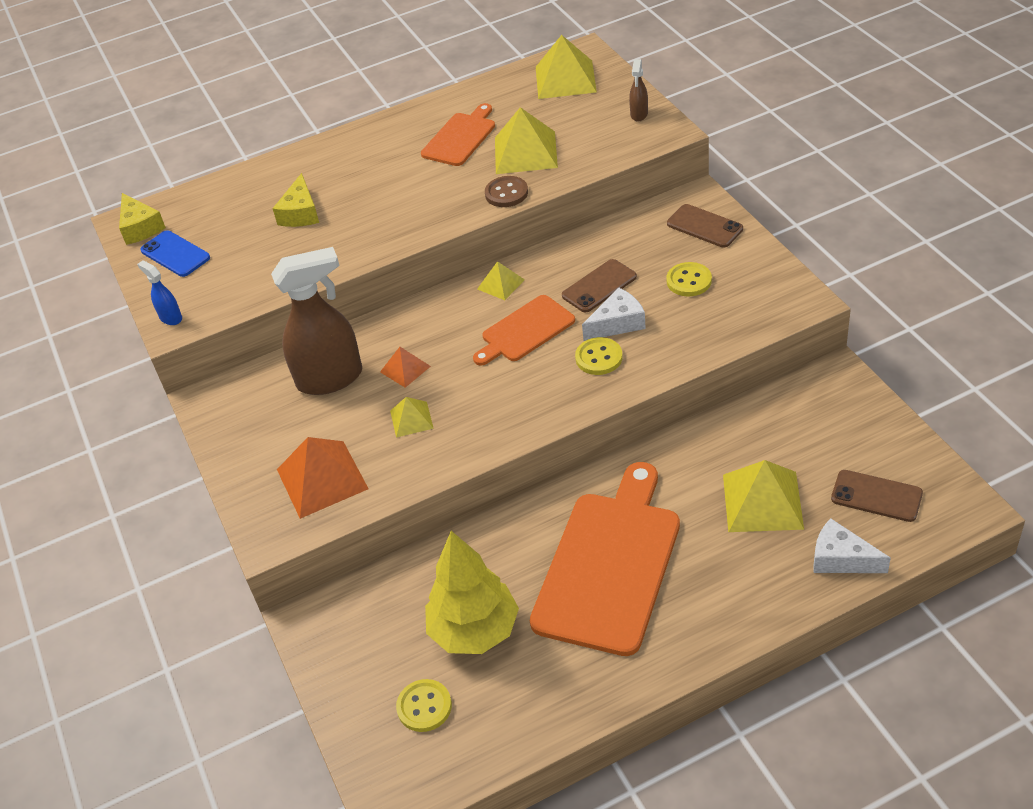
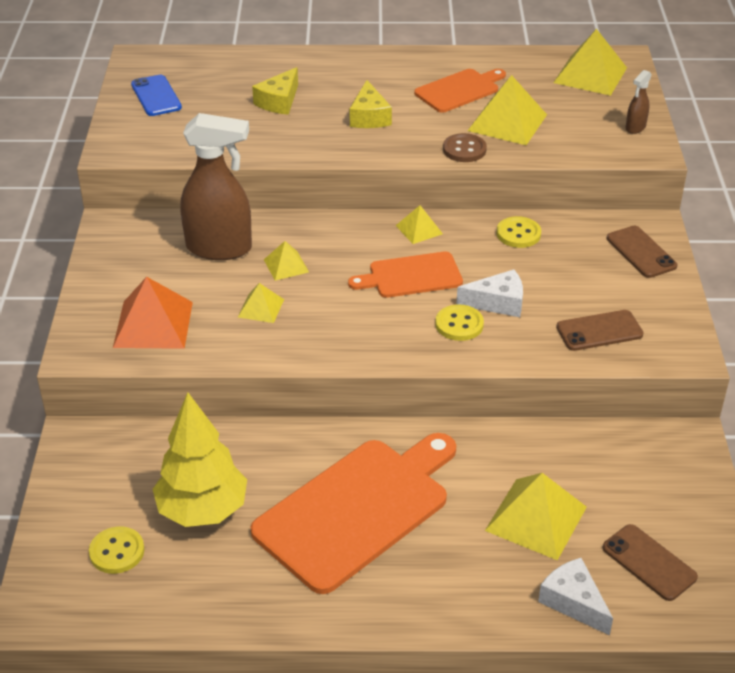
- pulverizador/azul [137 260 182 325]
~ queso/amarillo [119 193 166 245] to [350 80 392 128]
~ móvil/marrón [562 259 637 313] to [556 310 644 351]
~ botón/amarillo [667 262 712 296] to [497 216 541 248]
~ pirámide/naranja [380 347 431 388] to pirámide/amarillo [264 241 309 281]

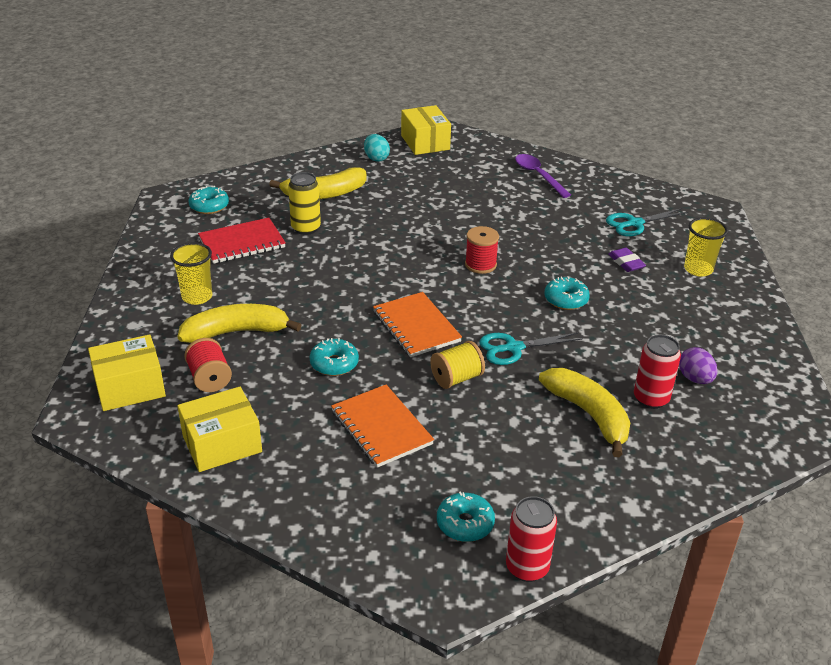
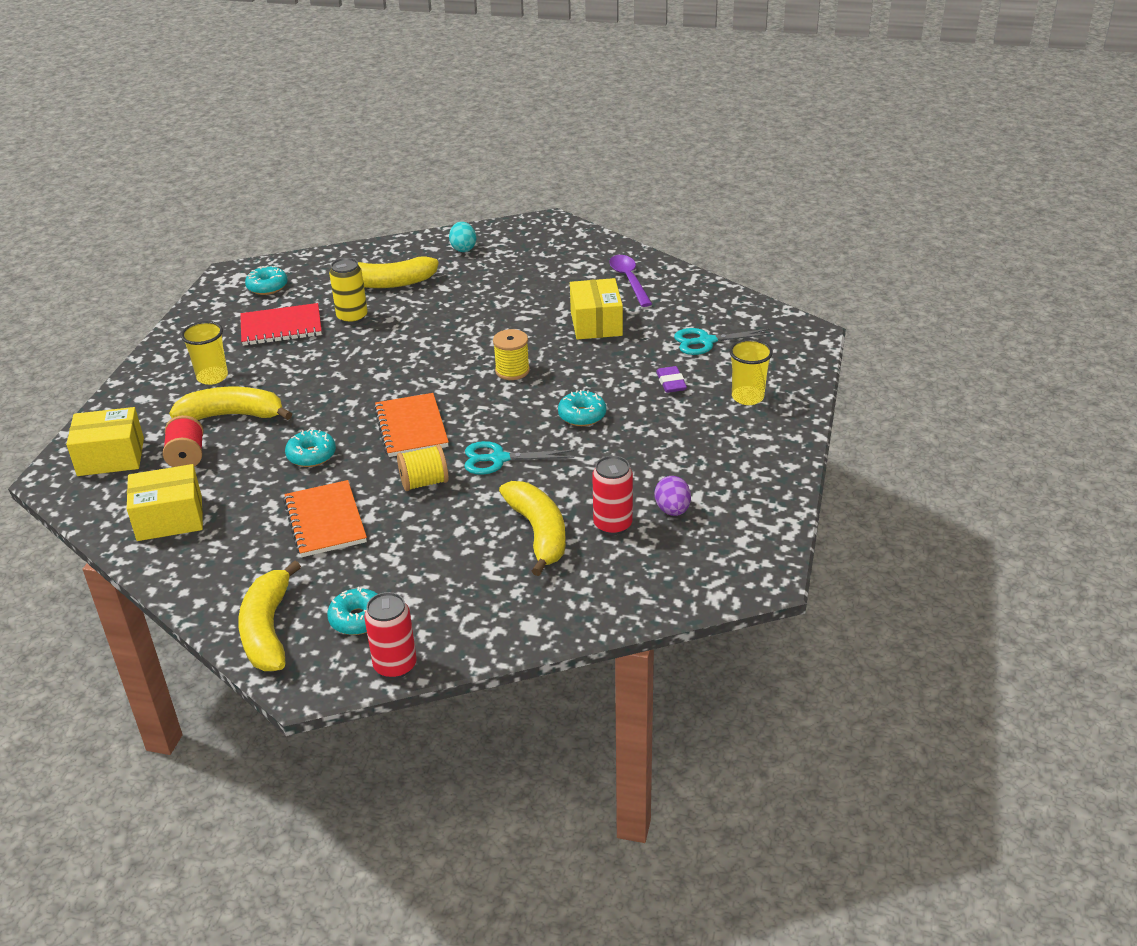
+ plátano/amarillo [238 560 301 671]
~ caja/amarillo [401 105 451 155] to [570 278 623 340]
~ carrete/rojo [465 226 499 274] to carrete/amarillo [493 329 530 380]

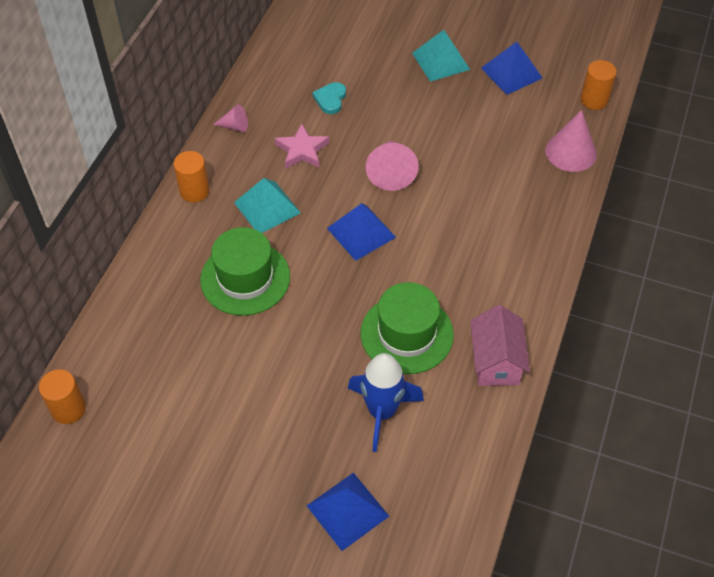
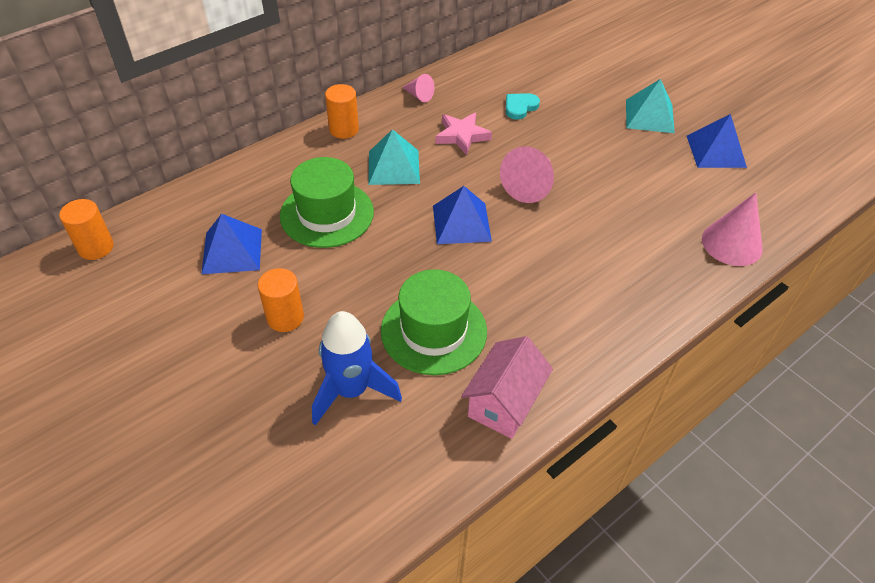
~ pirámide/azul [307 472 389 551] to [201 214 262 274]
~ cilindro/naranja [580 60 617 110] to [258 268 304 332]

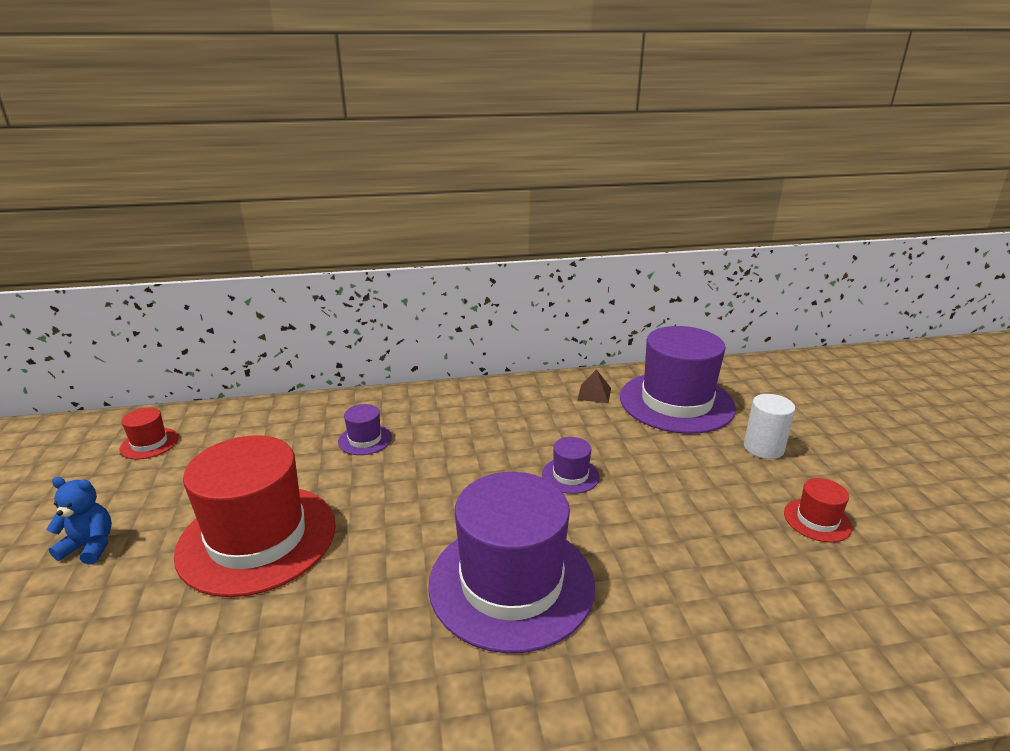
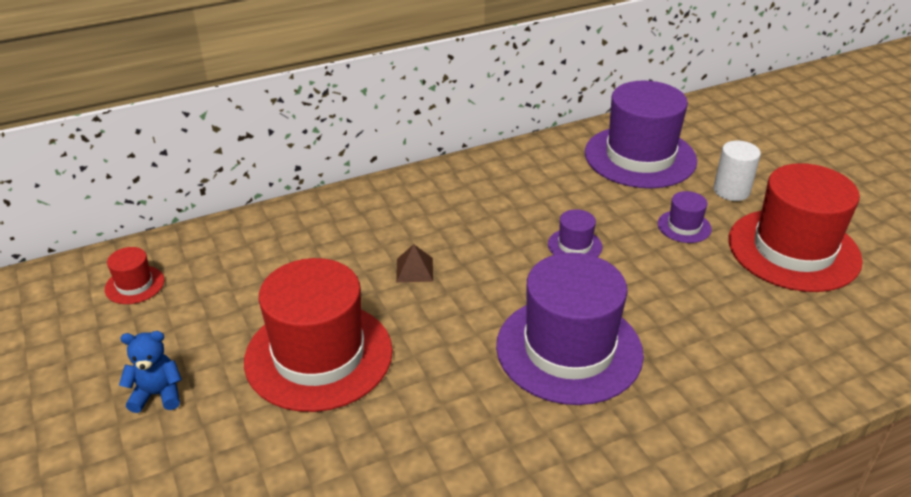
~ sombrero/morado [338 404 392 455] to [658 191 712 243]
~ pirámide/marrón [577 369 611 403] to [396 244 433 282]
~ sombrero/rojo [784 478 852 543] = [728 163 863 292] x2.34

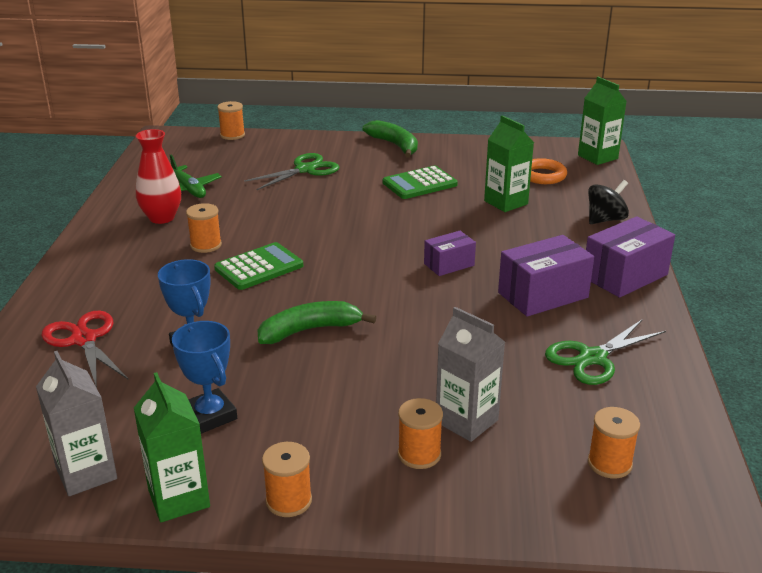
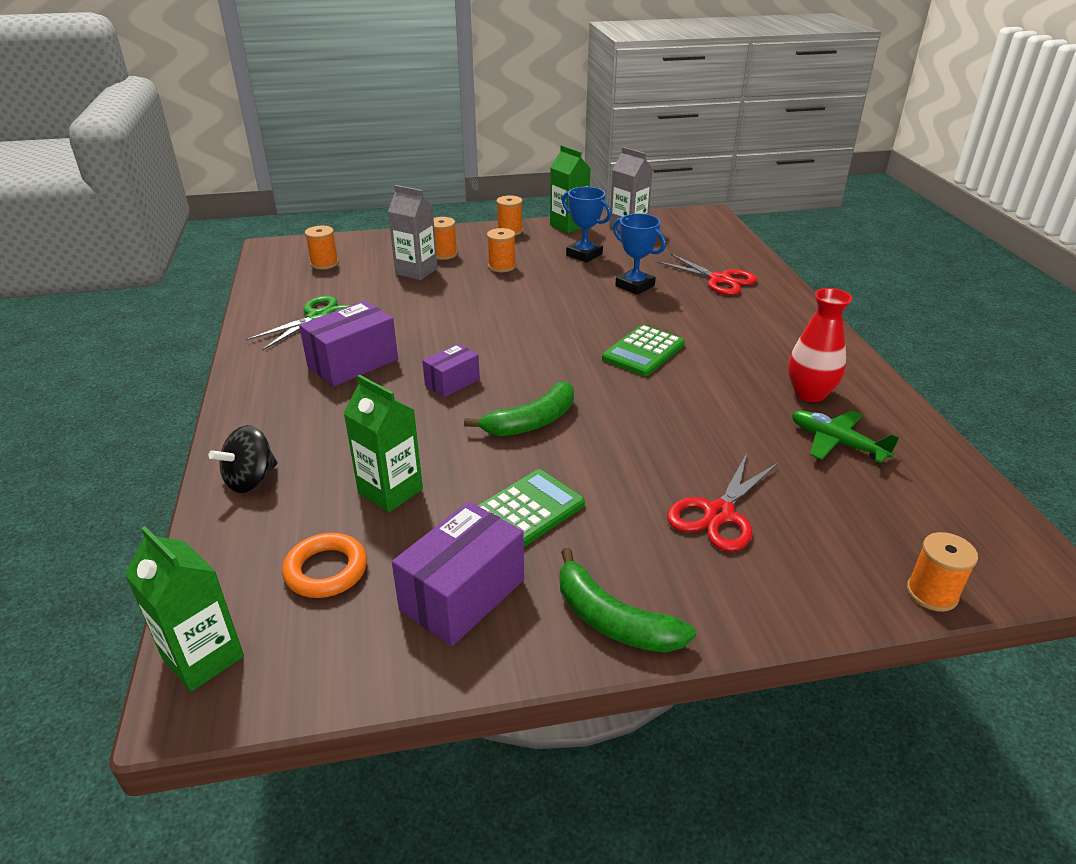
~ carrete/naranja [186 203 222 253] to [487 228 516 272]
~ plátano/verde [257 301 376 344] to [464 381 574 436]
~ caja/morado [586 216 675 298] to [392 501 524 646]
~ tijeras/verde [244 153 340 191] to tijeras/rojo [667 453 778 552]

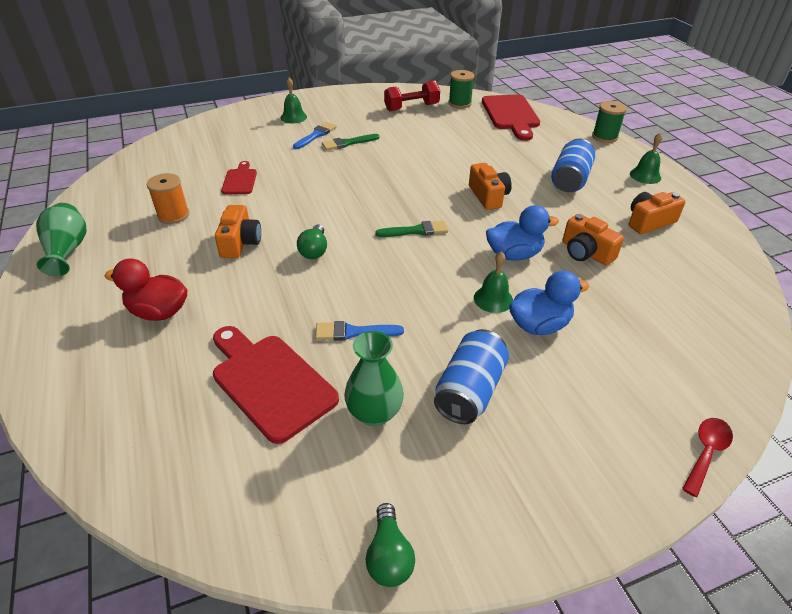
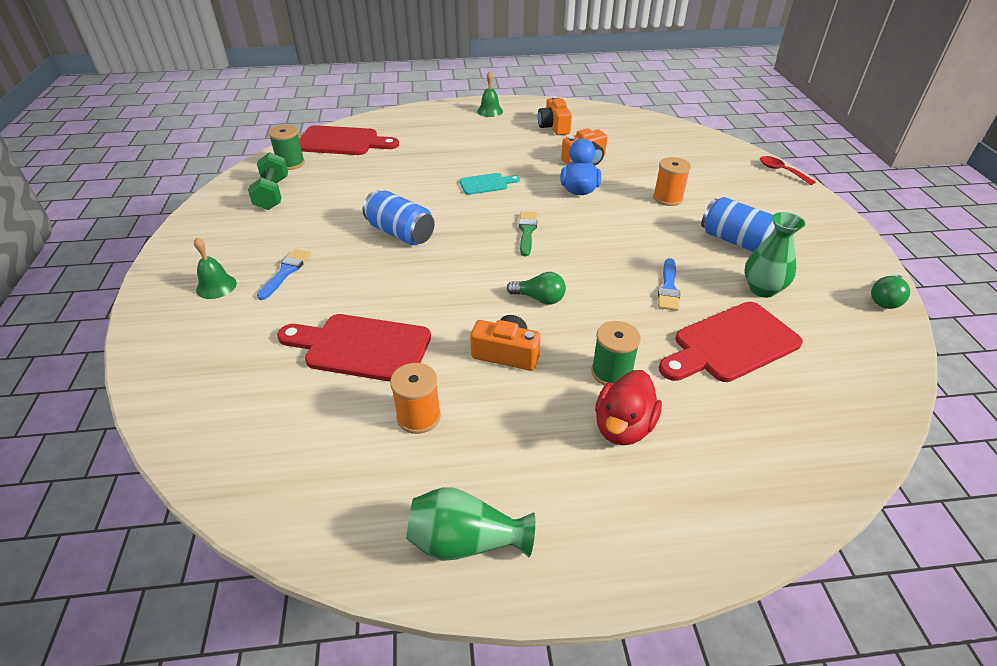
- pincel/verde [322 134 379 150]
- campana/verde [474 251 513 313]
~ lata/azul [551 138 595 192] to [363 190 435 245]
~ carrete/verde [592 101 627 143] to [591 321 641 386]
~ cámara/naranja [469 163 512 210] to tabla de cortar/turquesa [460 173 520 195]
~ pato/azul [509 271 589 335] to carrete/naranja [653 157 691 206]
~ mancuerna/rojo [384 81 440 111] to mancuerna/verde [248 152 288 210]
~ pincel/azul [293 122 337 149] = [257 249 311 300] 60 degrees clockwise
~ bombilla/verde [366 503 415 587] = [871 275 910 309] 120 degrees clockwise
~ tabla de cortar/rojo [221 161 257 194] = [277 314 431 382] x1.84

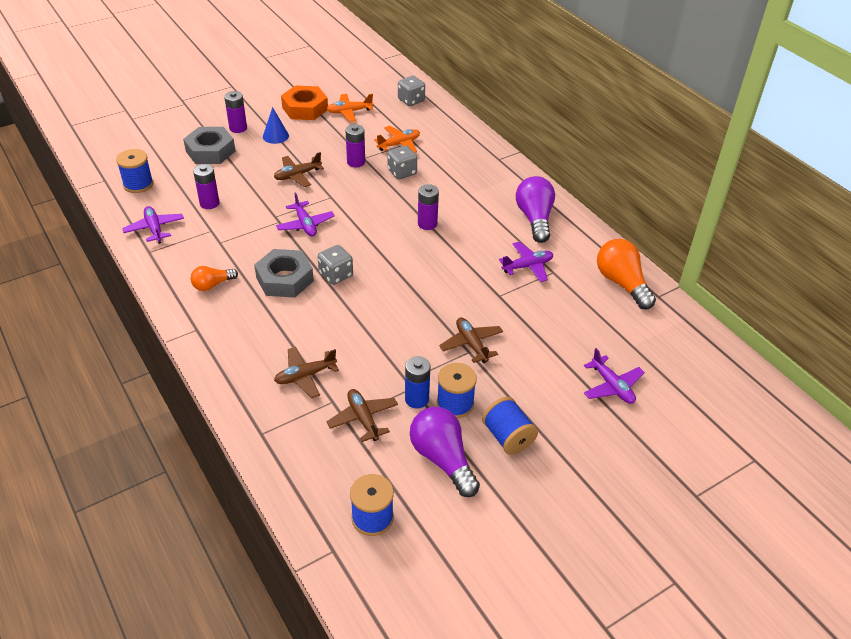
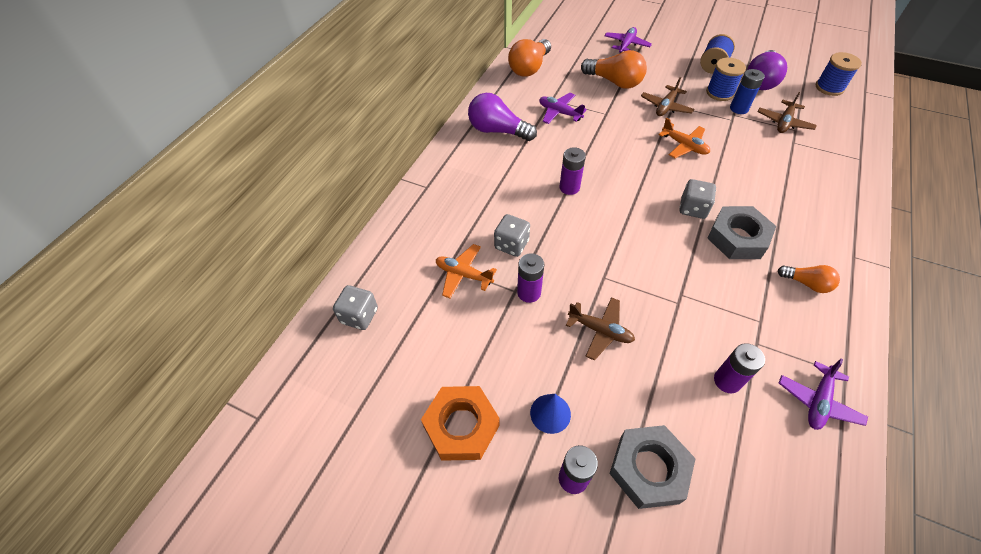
- carrete/azul [116 149 153 193]
- avión/marrón [274 347 339 398]
- avión/morado [276 192 335 237]
+ bombilla/naranja [581 50 647 89]
~ avión/naranja [327 94 373 122] to [659 118 710 158]
~ bombilla/morado [516 176 555 243] = [468 93 537 141] 60 degrees clockwise

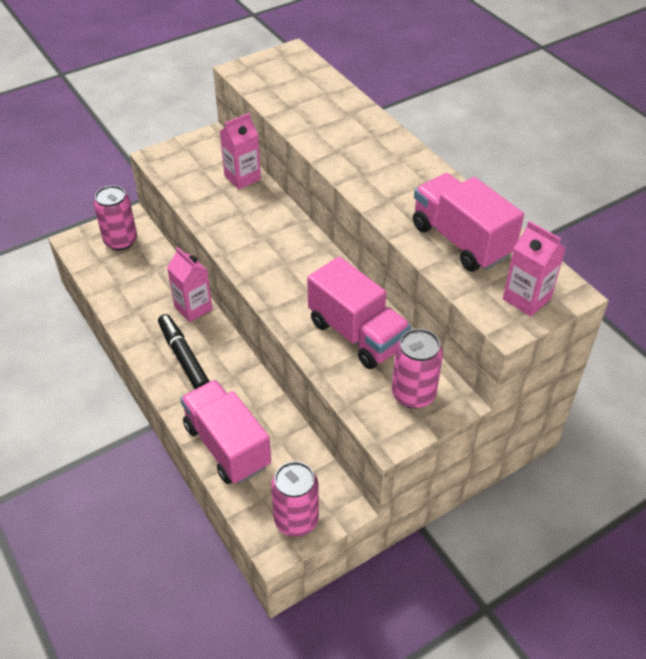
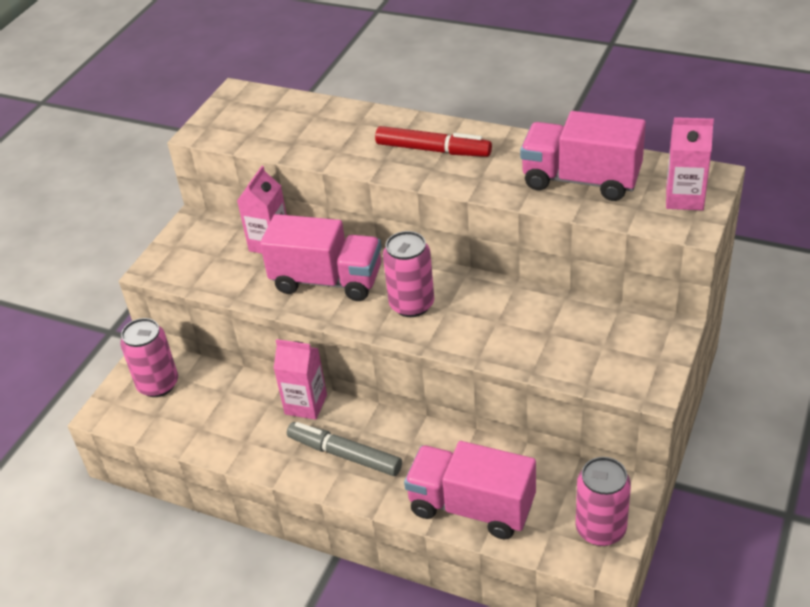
+ rotulador/rojo [375 126 492 157]
~ camión/rosa [307 257 411 369] to [260 214 381 301]
~ lata/rosa [392 329 443 409] to [383 231 434 317]
~ rotulador/negro [158 314 210 389] to rotulador/gris [287 422 402 476]

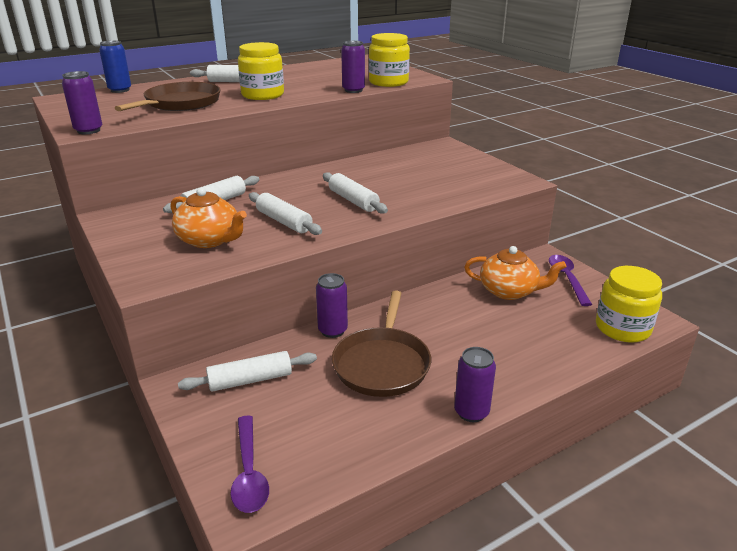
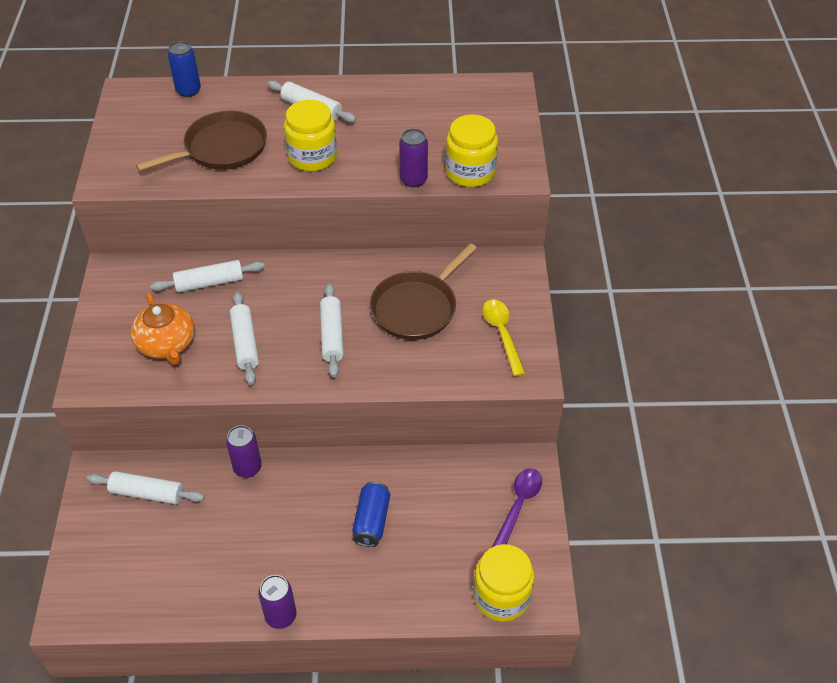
- lata/morado [62 71 103 134]
- cuchara/morado [231 415 269 513]
- tetera/naranja [464 246 566 300]
+ lata/azul [352 481 390 547]
+ cuchara/amarillo [483 299 525 376]
~ sartén/marrón [332 290 431 397] to [370 243 477 340]

